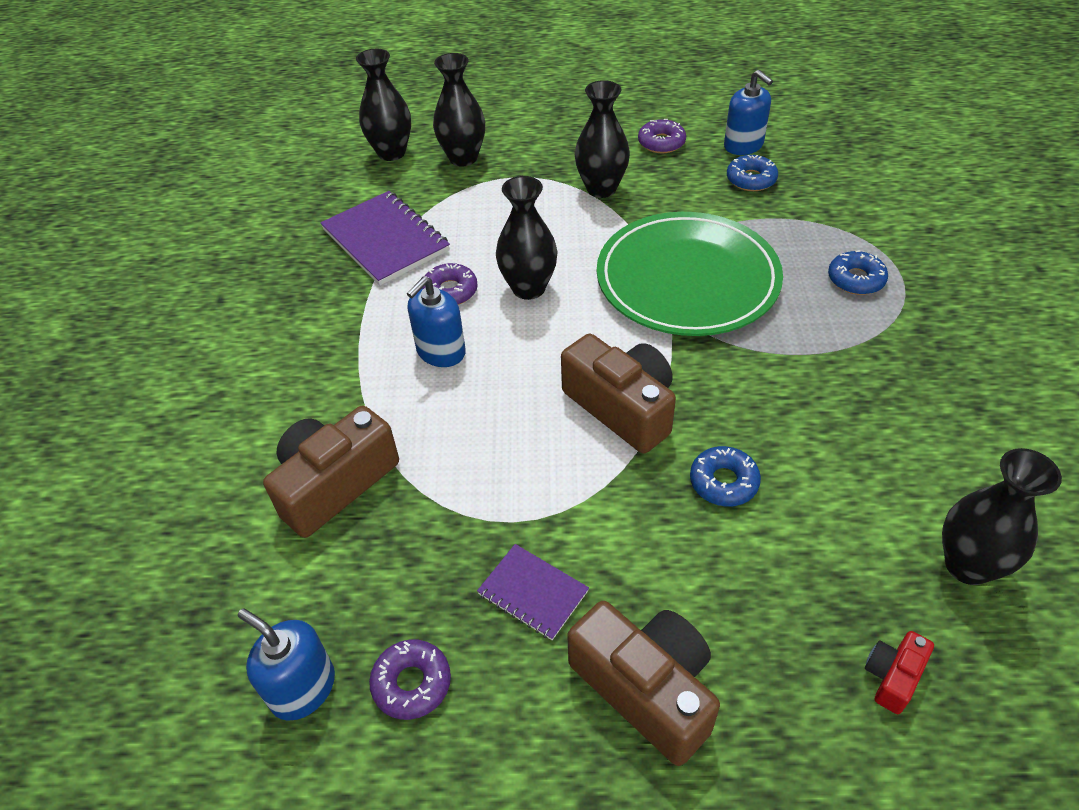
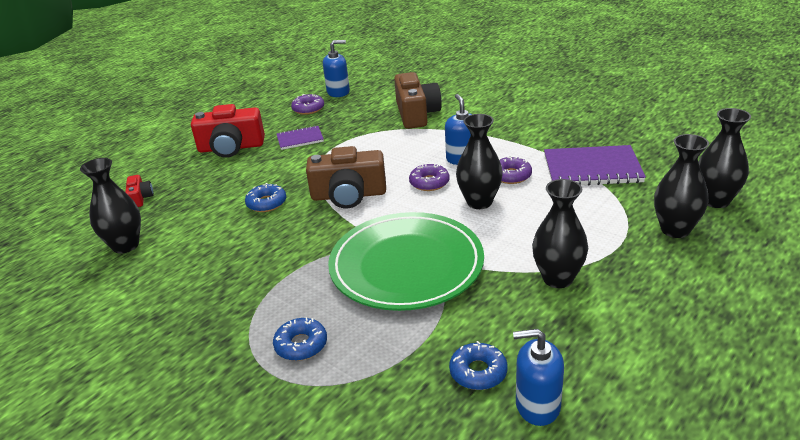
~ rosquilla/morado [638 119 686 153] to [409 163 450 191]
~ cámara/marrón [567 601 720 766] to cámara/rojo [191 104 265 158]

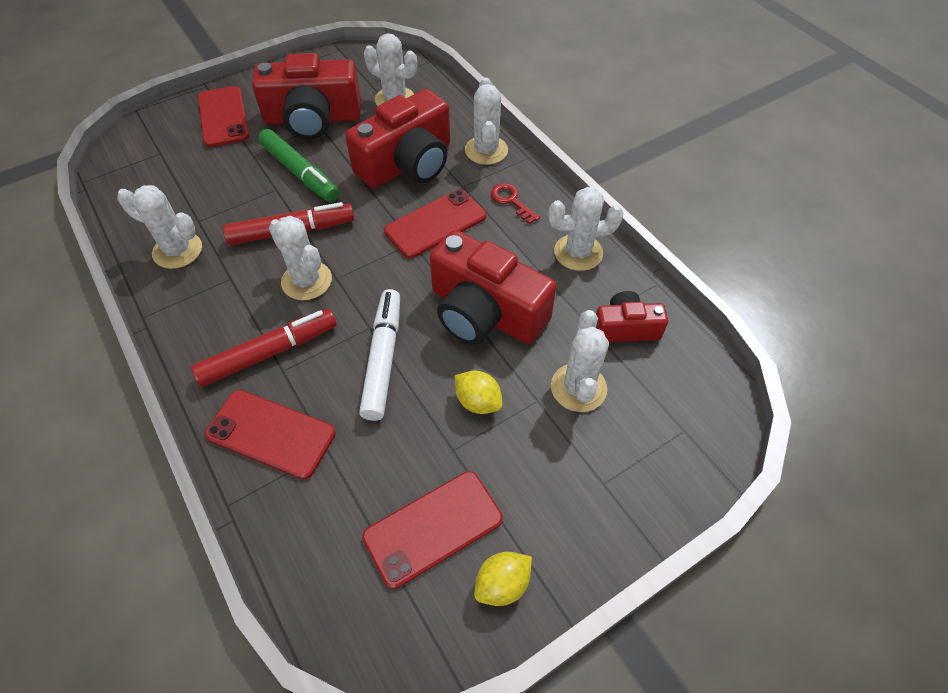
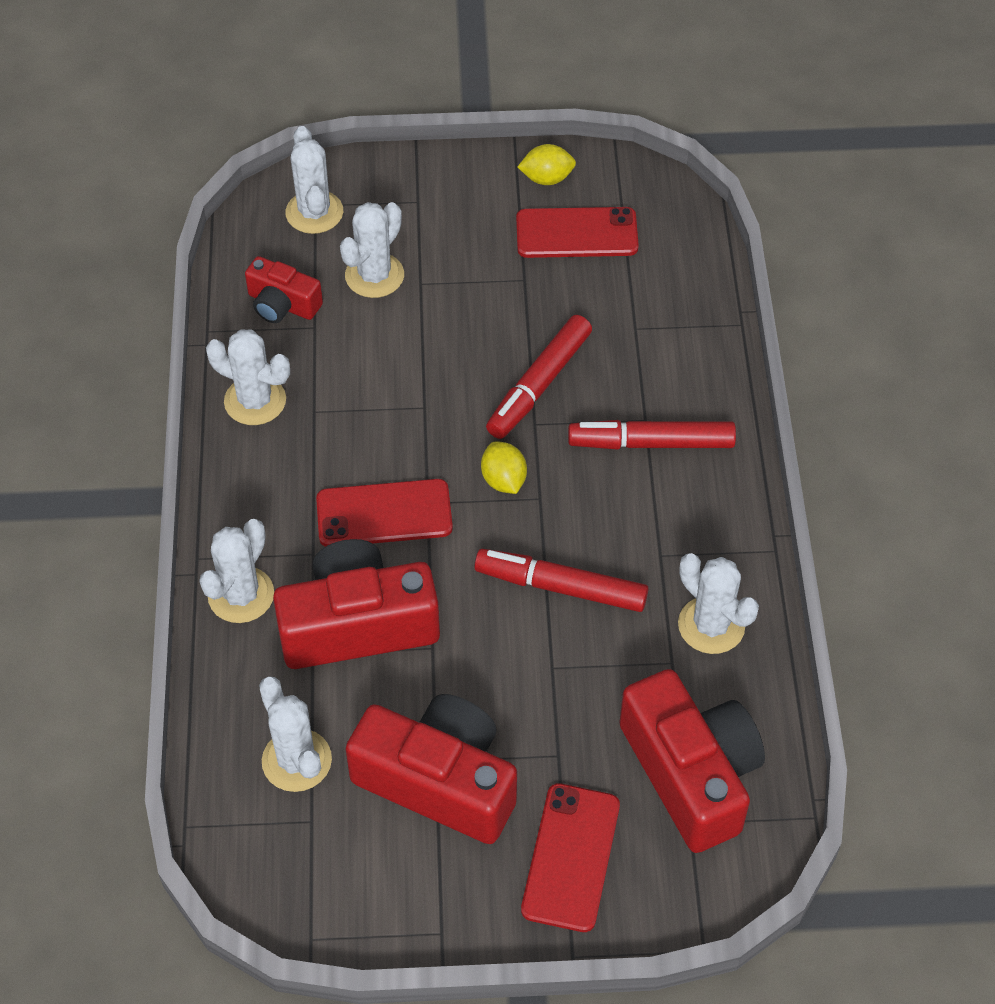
- móvil/rojo [205 390 336 480]
- rotulador/verde [258 129 339 202]
- llave/rojo [491 183 540 224]
~ cactus/blanco [269 216 332 300] to [285 126 343 234]
~ cámara/rojo [430 230 557 345] to [619 669 765 853]
~ limón/amarillo [455 371 502 414] to [481 441 527 494]
~ rotulador/blanco [359 289 400 421] to rotulador/rojo [486 315 592 439]

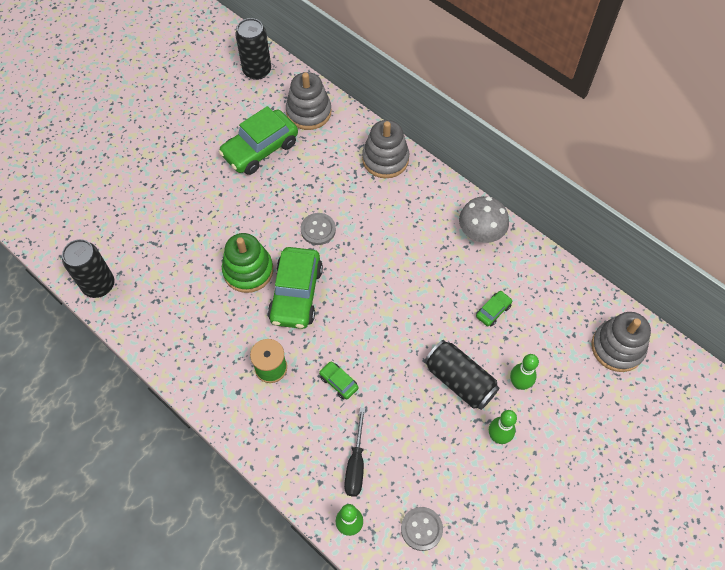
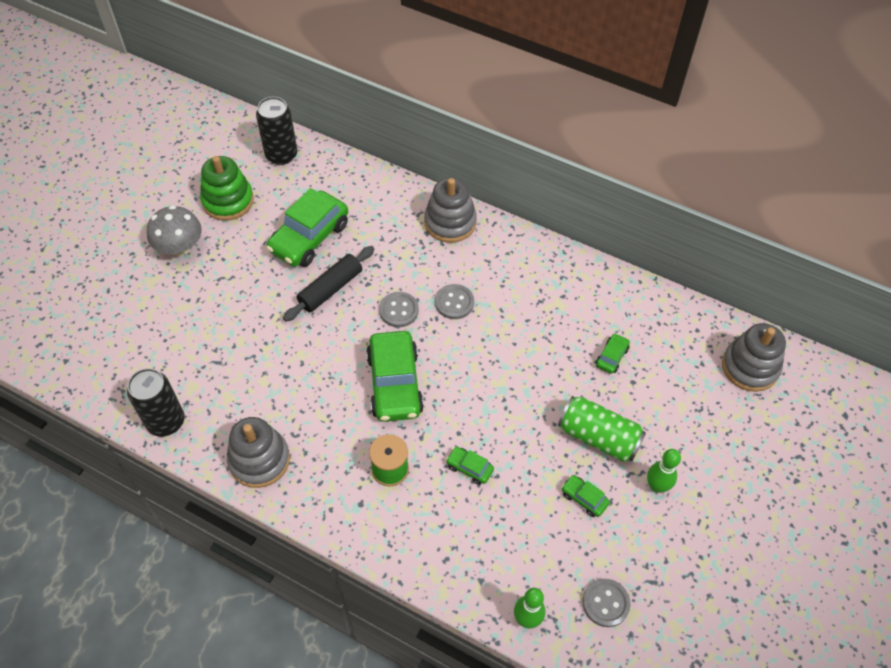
- destornillador/negro [344 408 365 497]
- bolo/verde [510 354 539 390]
+ rodillo/negro [283 246 375 322]
+ botón/gris [435 284 474 319]
+ coche/verde [562 475 610 517]
~ juguete apilable/verde [222 233 273 293] to [200 156 254 221]
~ juguete apilable/gris [286 72 331 130] to [227 417 290 488]
~ seta/gris [459 196 509 243] to [147 205 202 256]
~ lata/negro [424 340 499 410] to lata/verde [558 396 646 462]

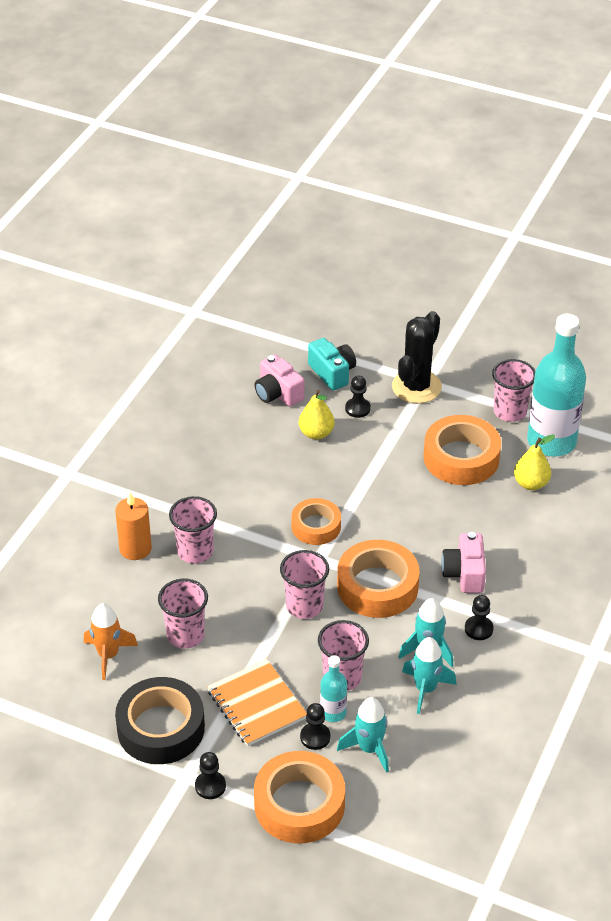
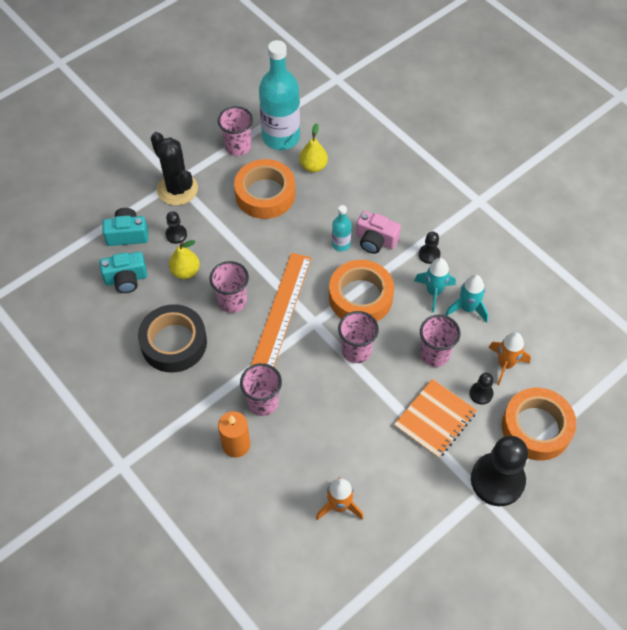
~ cinta adhesiva/negro [115 677 205 764] to [138 304 207 373]
~ vaso/rosa [158 579 208 648] to [209 261 249 313]
~ botella/turquesa [320 655 347 722] to [332 205 352 251]
~ cinta adhesiva/naranja [291 498 341 545] to regla/naranja [251 253 311 367]
~ cámara/rosa [254 355 304 407] to cámara/turquesa [99 252 147 293]
~ cohete/turquesa [337 697 389 773] to cohete/naranja [488 332 531 385]
~ cuaderno/naranja [207 659 307 746] = [394 379 477 459] 45 degrees counterclockwise
~ peón/negro [195 752 226 799] = [471 436 528 506] x2.19

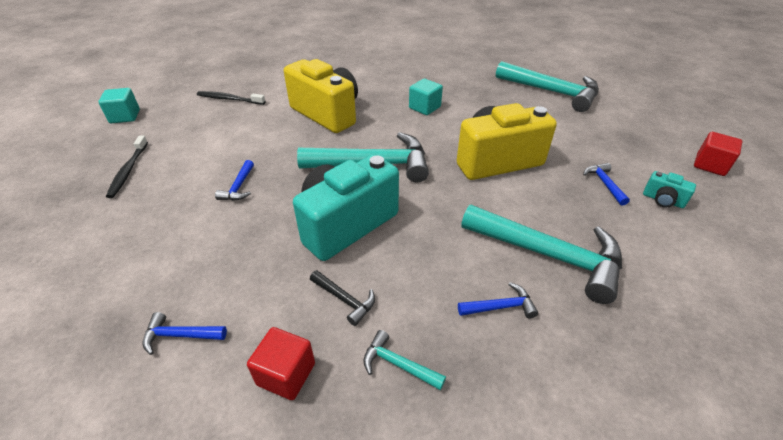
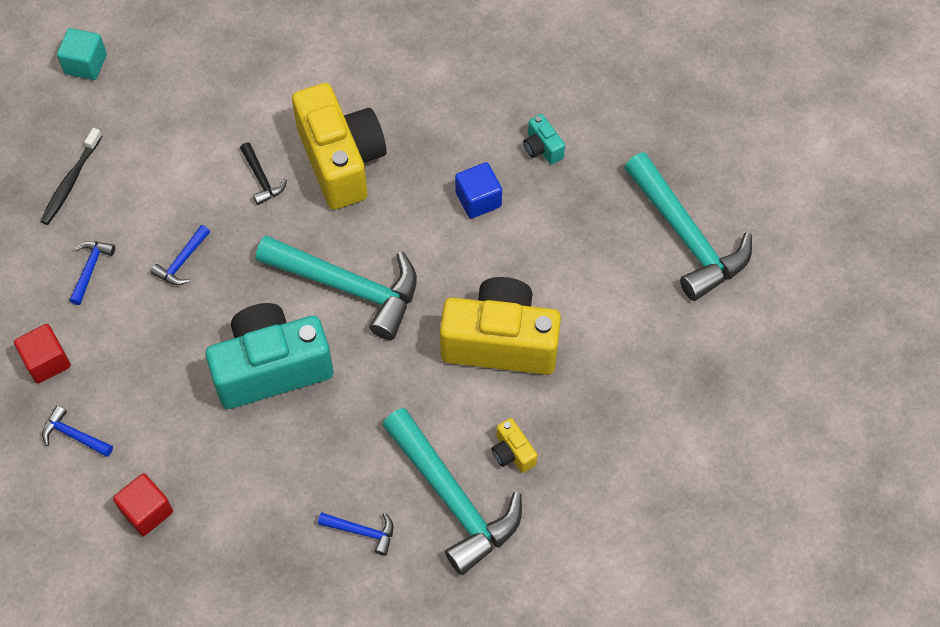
- cepillo de dientes/negro [197 91 265 105]
- martillo/turquesa [364 330 446 390]
+ cámara/amarillo [492 418 537 473]
~ martillo/negro [310 270 375 326] to [240 142 287 205]
~ martillo/azul [583 163 630 206] to [69 241 115 305]
~ cámara/turquesa [643 171 696 208] to [523 114 565 165]
~ cubo/rojo [694 132 742 176] to [14 324 71 383]
~ cubo/turquesa [409 79 443 115] to cubo/azul [455 162 502 219]

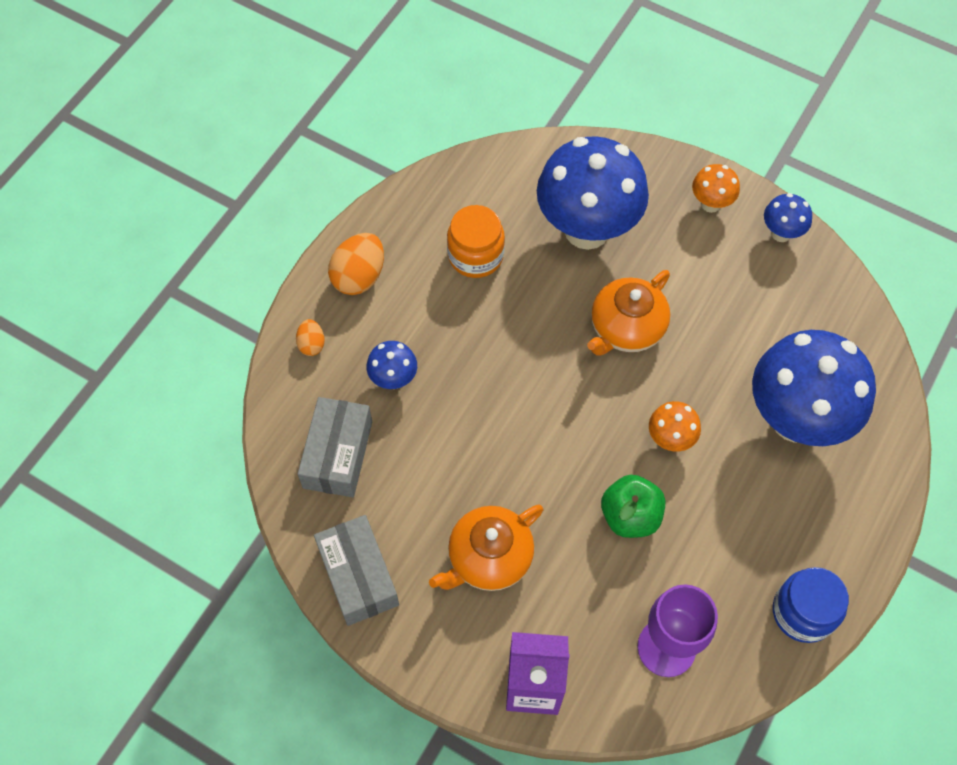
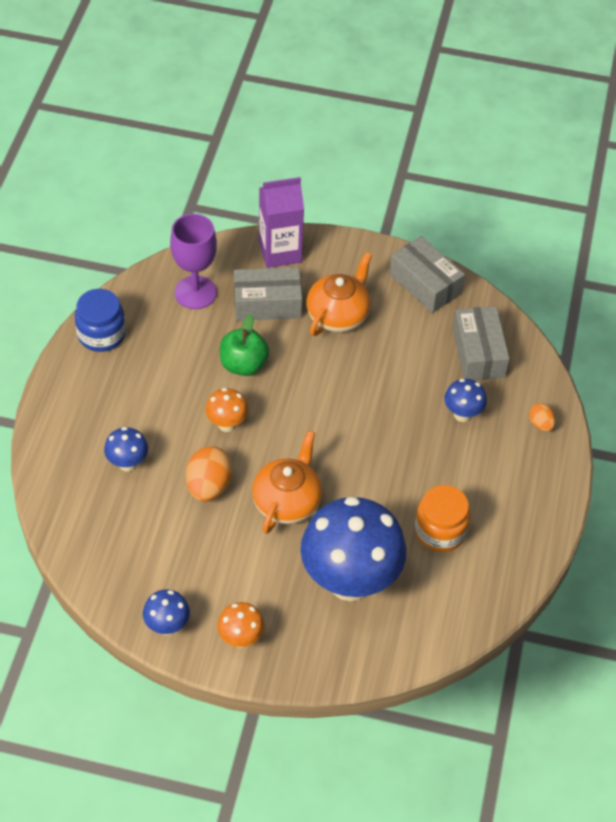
+ caja/gris [234 267 302 321]
~ huevo/naranja [328 233 384 295] to [186 446 232 502]
~ seta/azul [752 330 876 446] = [104 427 148 472] x0.44

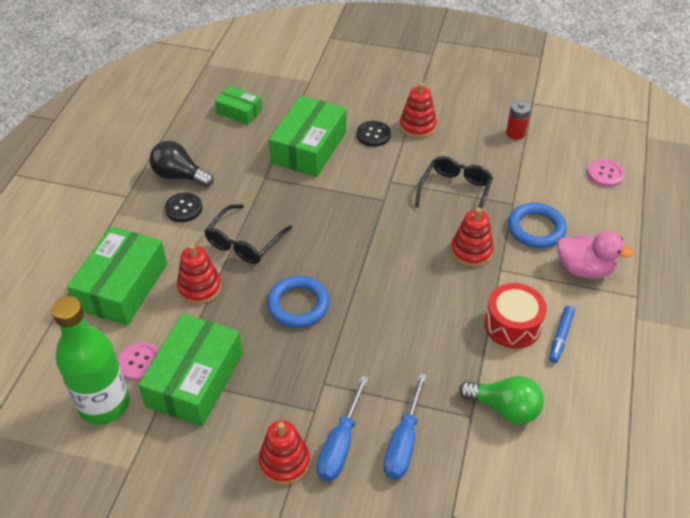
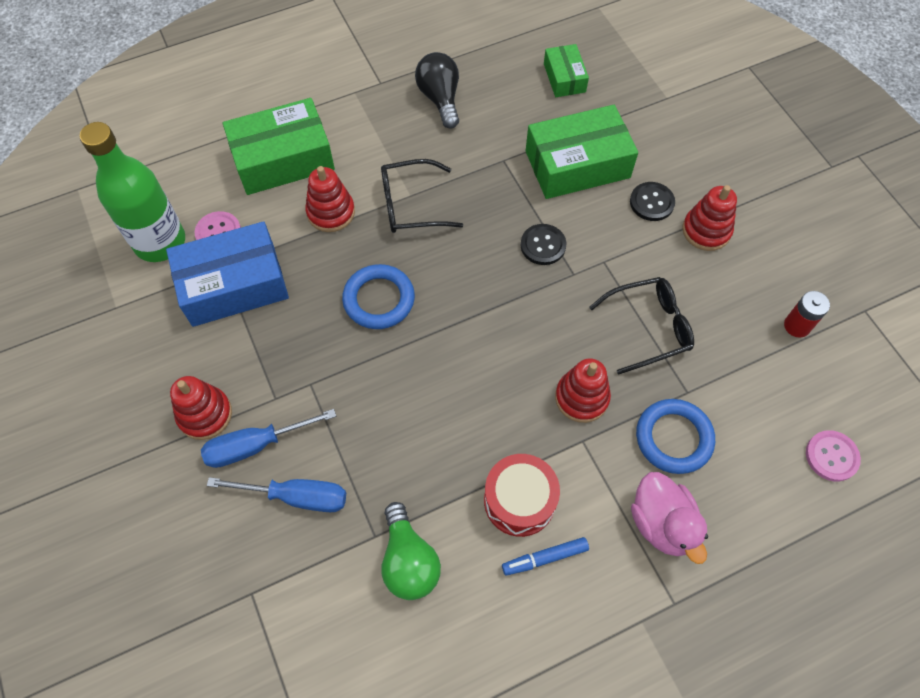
~ botón/negro [165 193 202 222] to [521 224 566 265]
~ caja/verde [138 314 243 426] to caja/azul [166 221 289 327]
~ destornillador/azul [383 373 427 479] = [207 477 346 512] 150 degrees counterclockwise

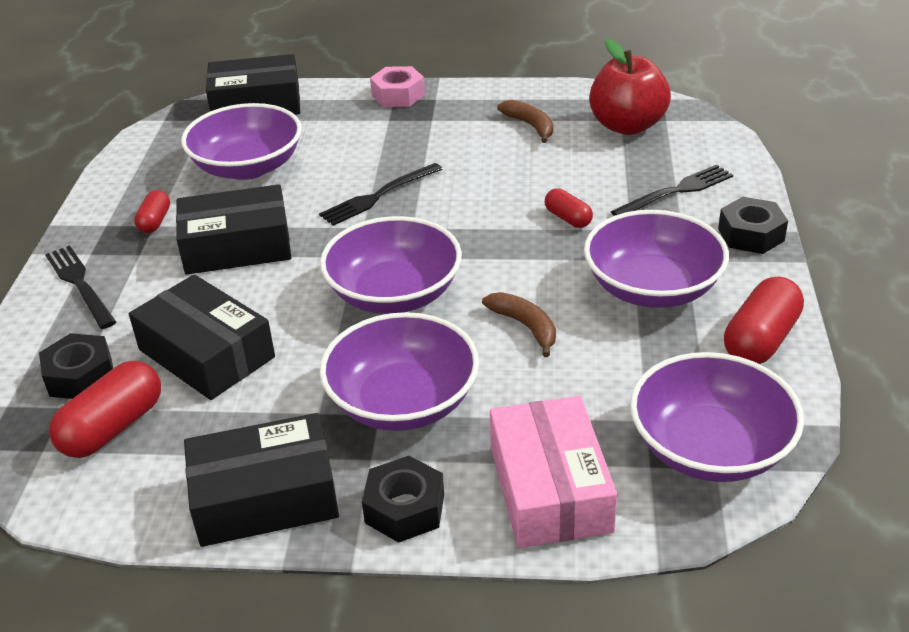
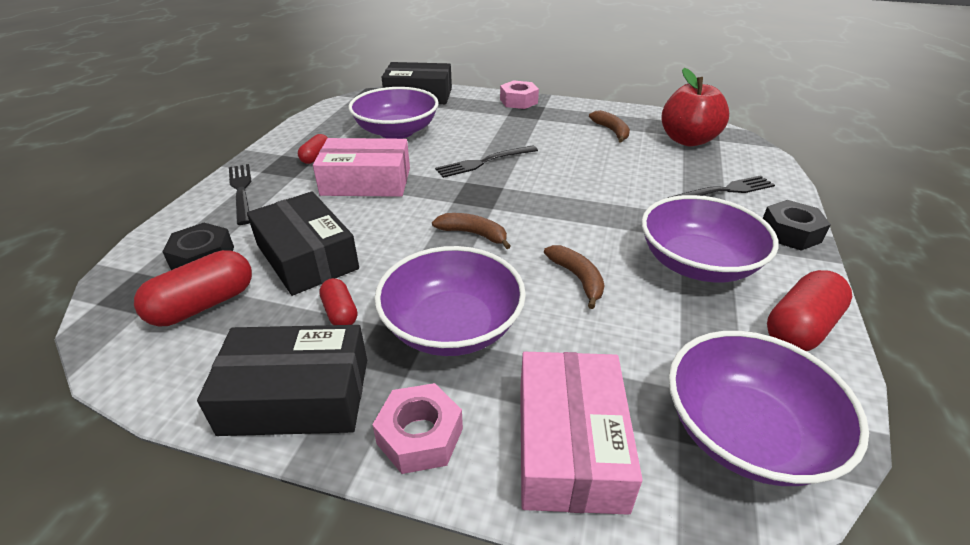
~ cápsula/rojo [545 188 593 228] to [319 278 357 325]
~ cuenco/morado [320 216 462 314] to plátano/marrón [432 213 511 249]
~ caja/negro [176 184 292 275] to caja/rosa [313 138 410 197]
~ tuerca/negro [362 456 444 543] to tuerca/rosa [372 383 463 474]

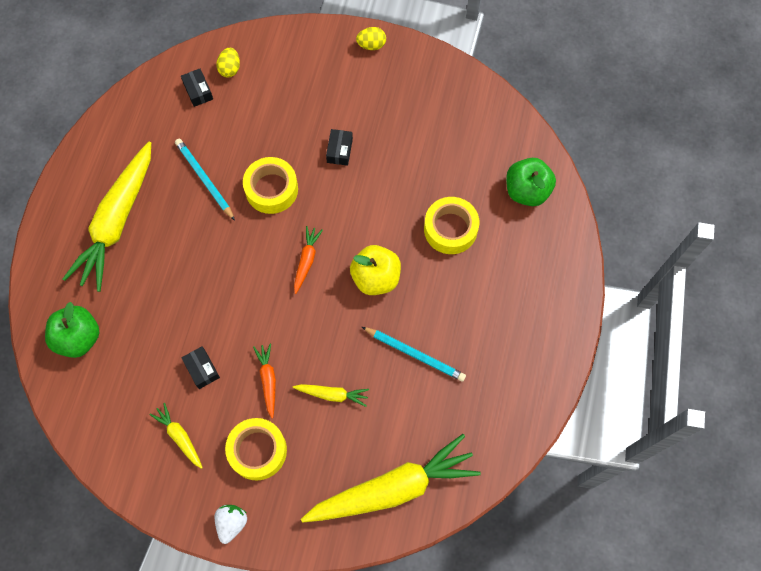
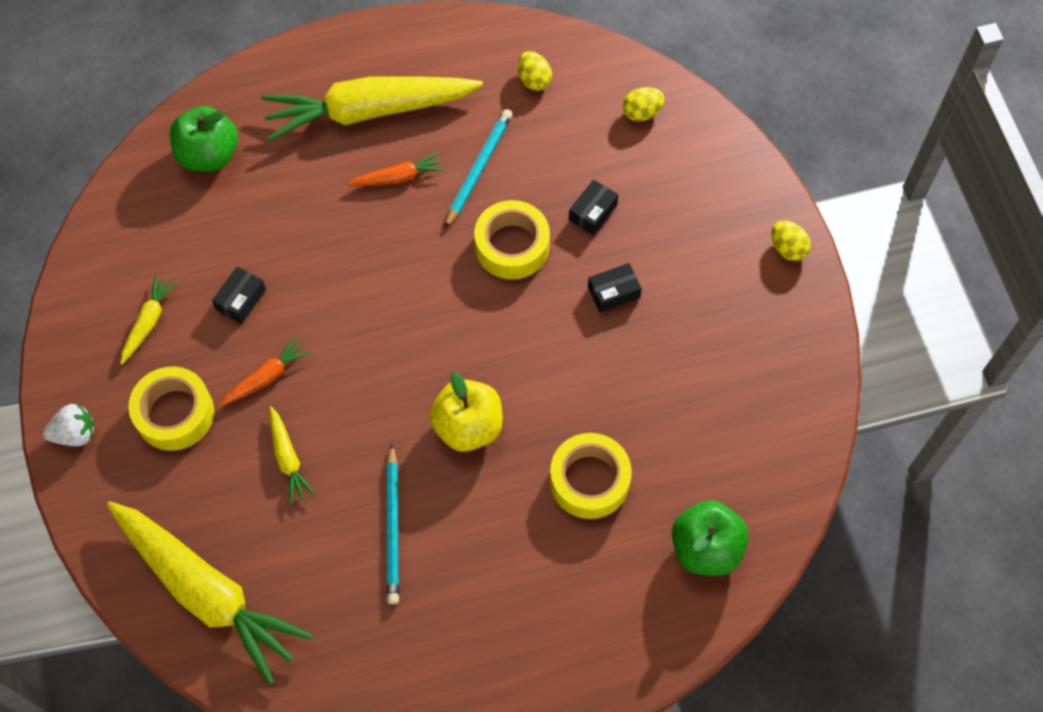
+ huevo/amarillo [518 51 552 91]
~ caja/negro [181 69 213 107] to [569 179 618 235]
~ zanahoria/naranja [294 226 323 294] to [347 152 445 186]

